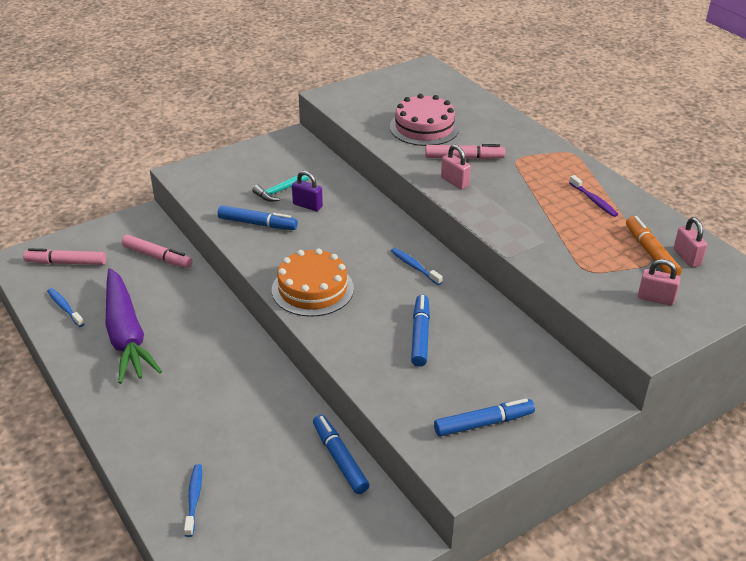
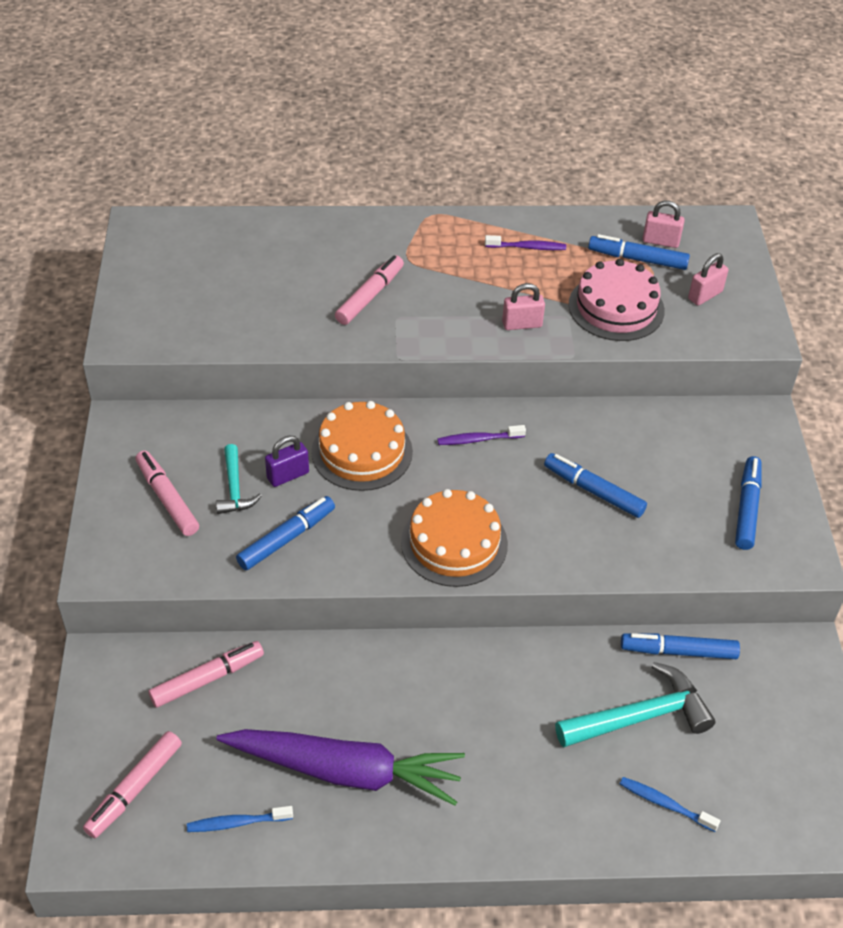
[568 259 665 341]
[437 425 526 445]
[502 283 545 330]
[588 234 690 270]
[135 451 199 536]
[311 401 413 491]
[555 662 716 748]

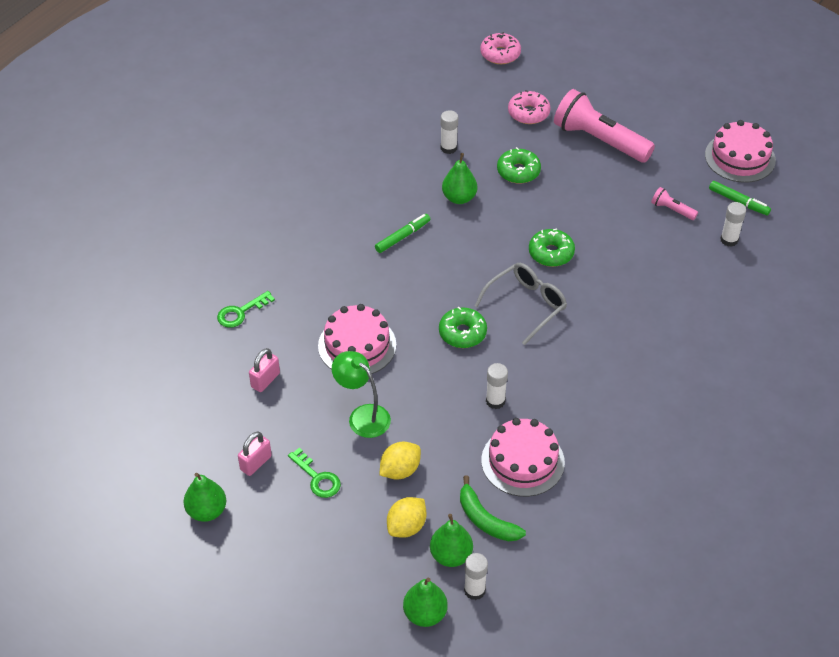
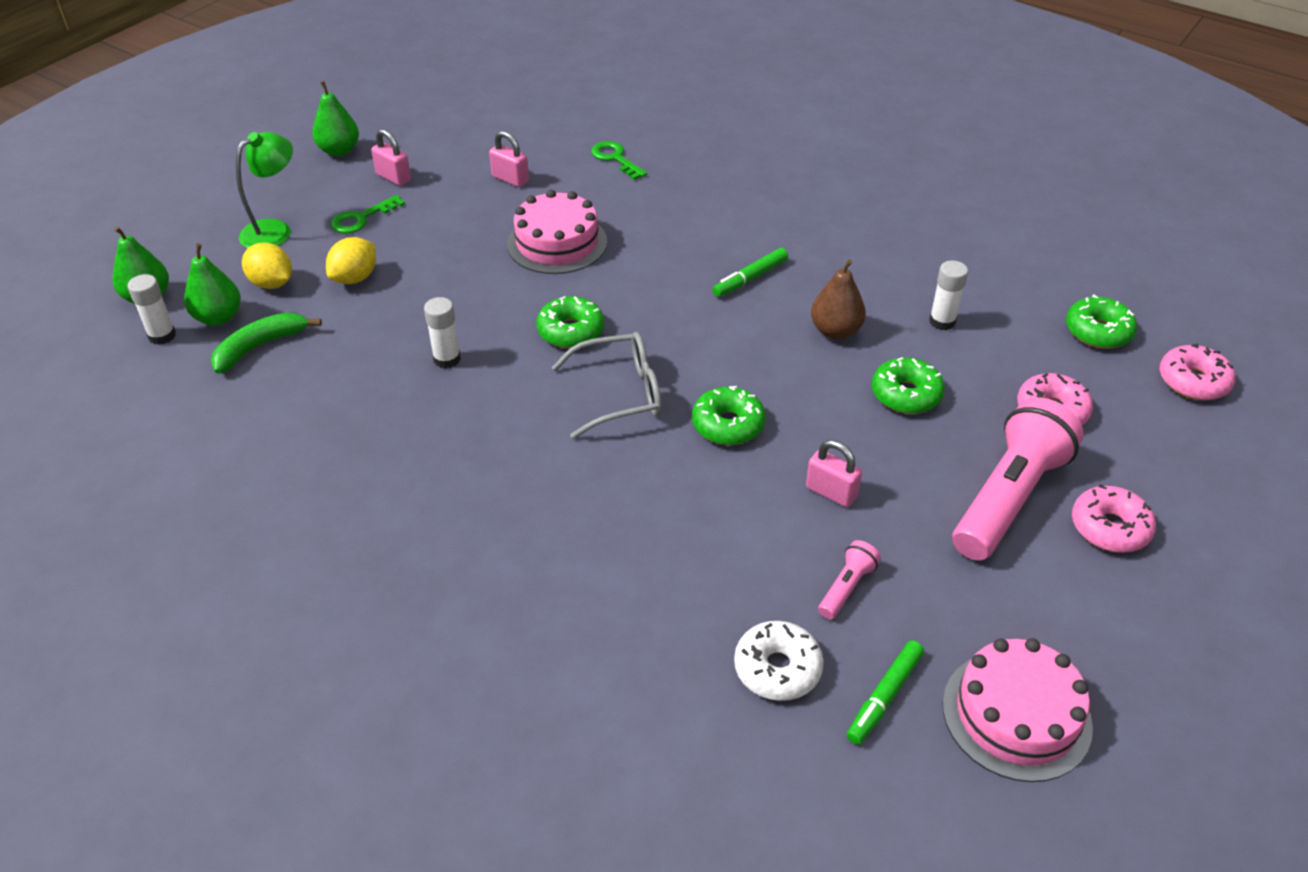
[236 132 293 248]
[713 248 788 297]
[326 237 376 284]
[811 259 866 339]
[552 332 662 439]
[481 418 565 497] (first image)
[734 621 824 701]
[806 440 862 507]
[1066 295 1137 349]
[1072 484 1156 553]

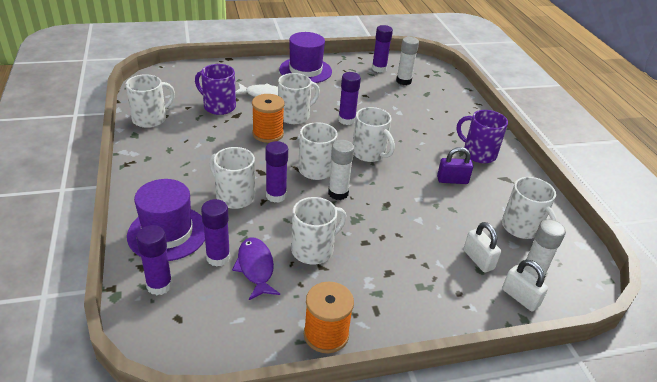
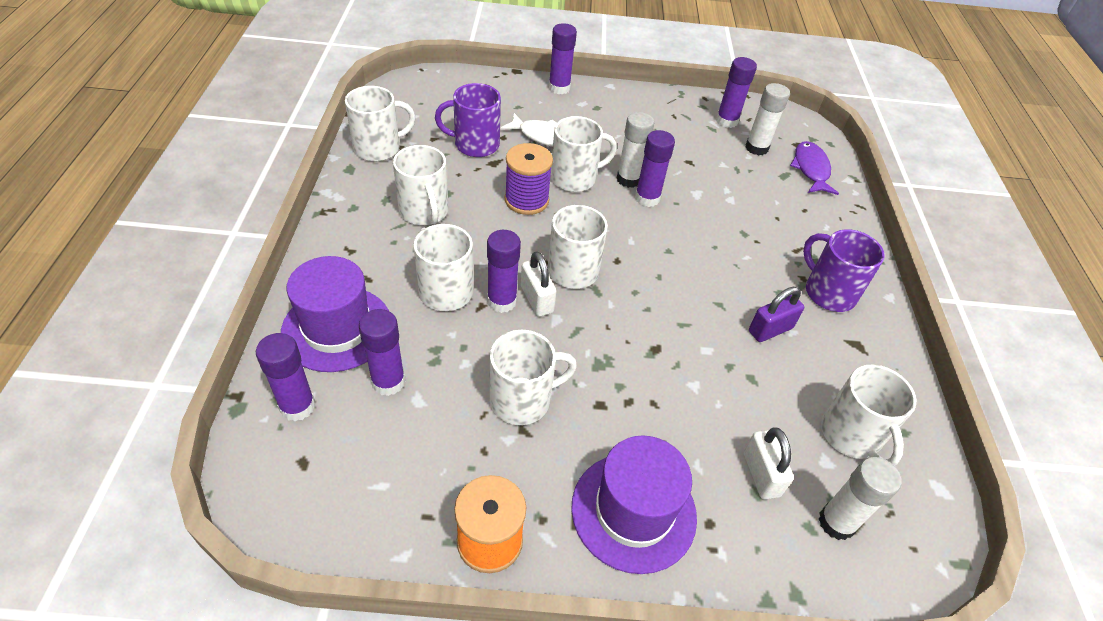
[435 83 501 157]
[790 141 839 195]
[505 143 553 215]
[571 436 697 574]
[617 112 654 188]
[393 145 448 225]
[749 287 804 342]
[521 251 556 317]
[549 23 577 94]

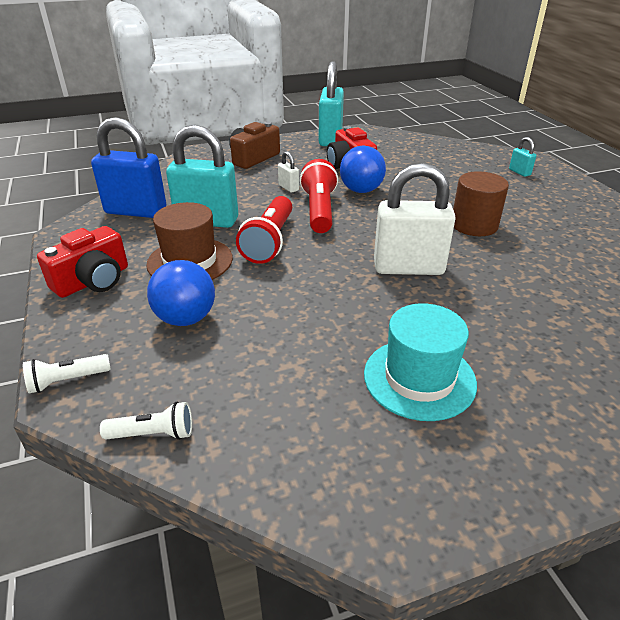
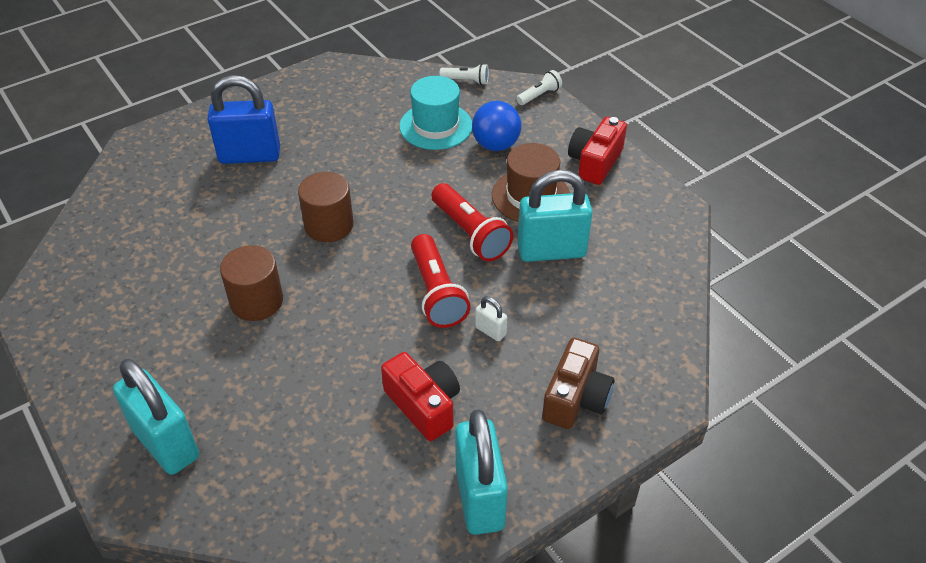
[208 75 280 164]
[440 64 489 85]
[432 183 513 261]
[340 146 386 193] (first image)
[399 76 472 150]
[298 172 354 242]
[113 359 199 475]

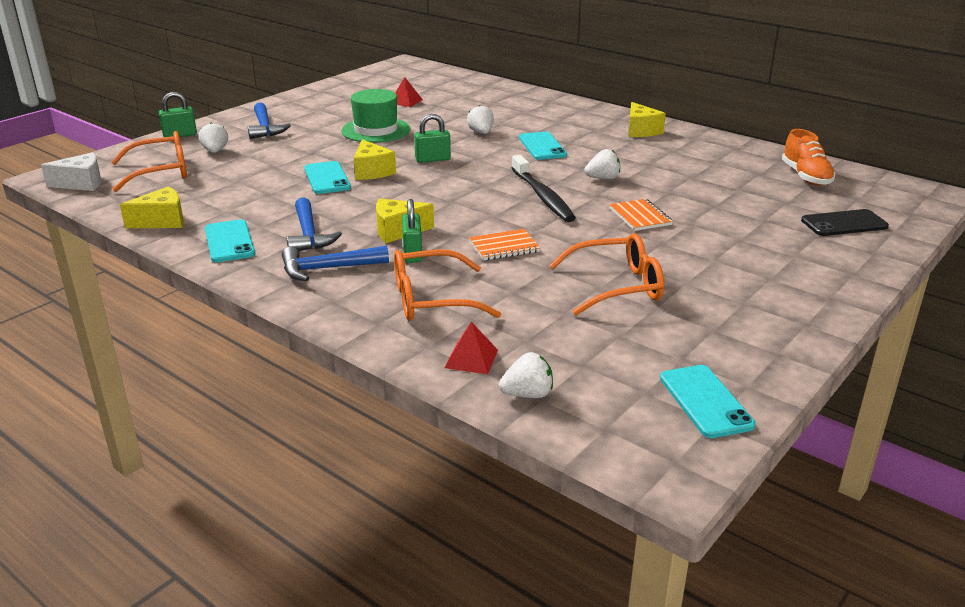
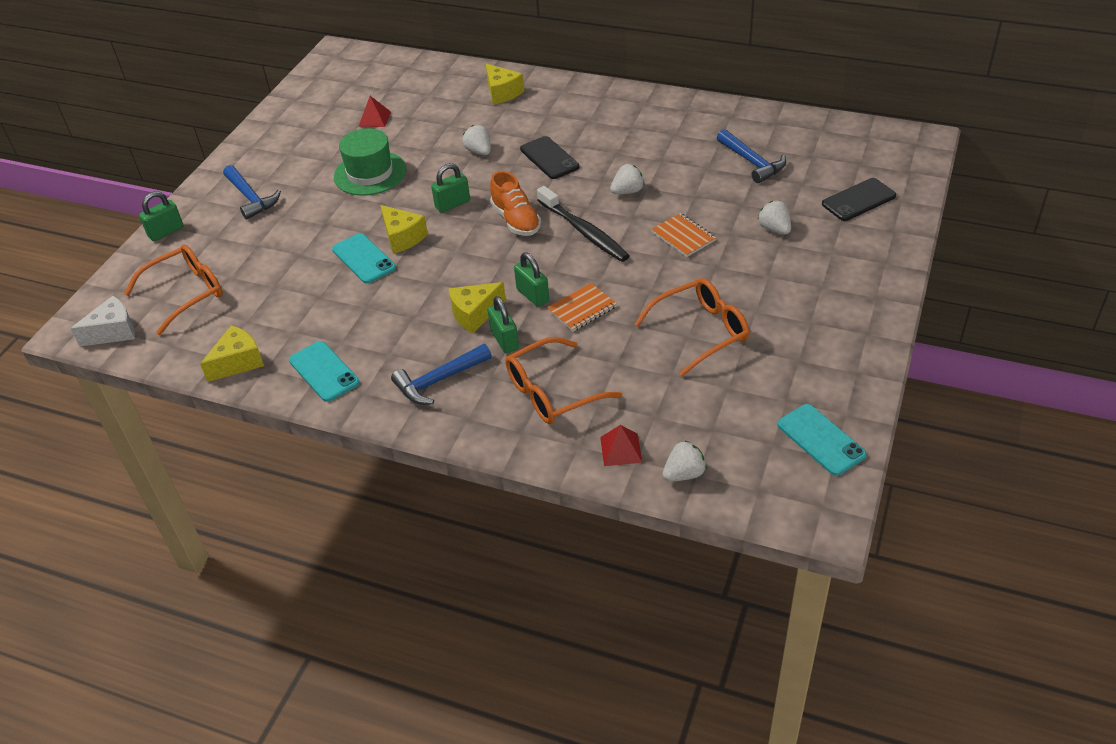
[758 201 791 234]
[717 129 786 183]
[520 136 579 179]
[486 64 524 104]
[490 171 541 236]
[514 252 549 307]

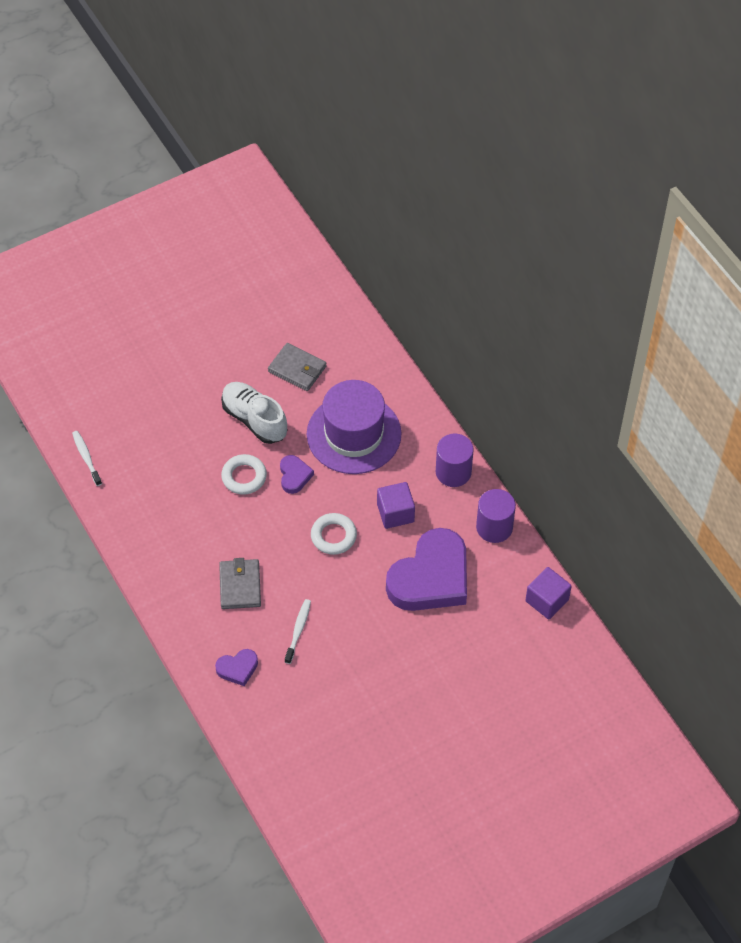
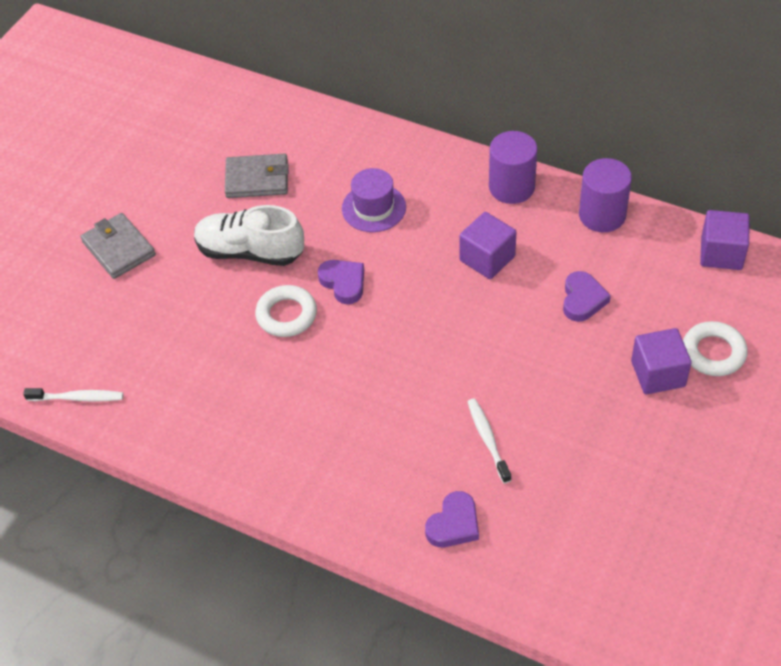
[23 388 123 402]
[80 213 156 279]
[342 168 406 232]
[683 321 748 376]
[563 271 611 322]
[631 328 692 394]

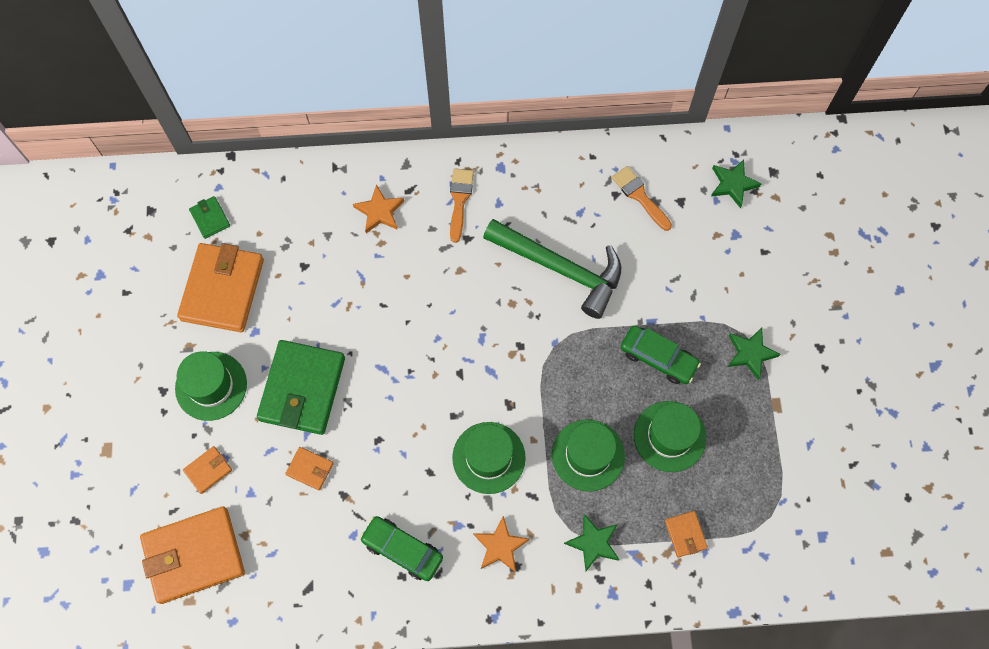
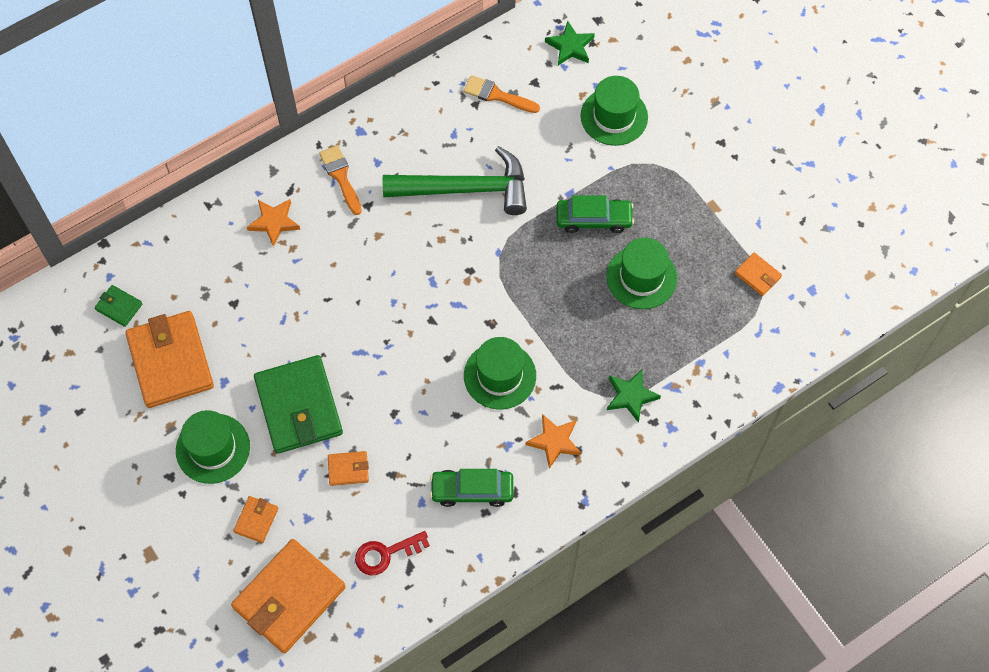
[580 76 648 146]
[735 252 782 296]
[728 327 781 380] (first image)
[355 531 430 576]

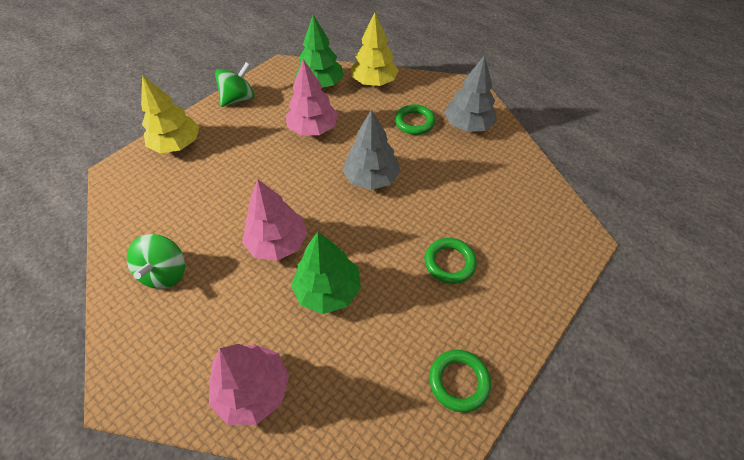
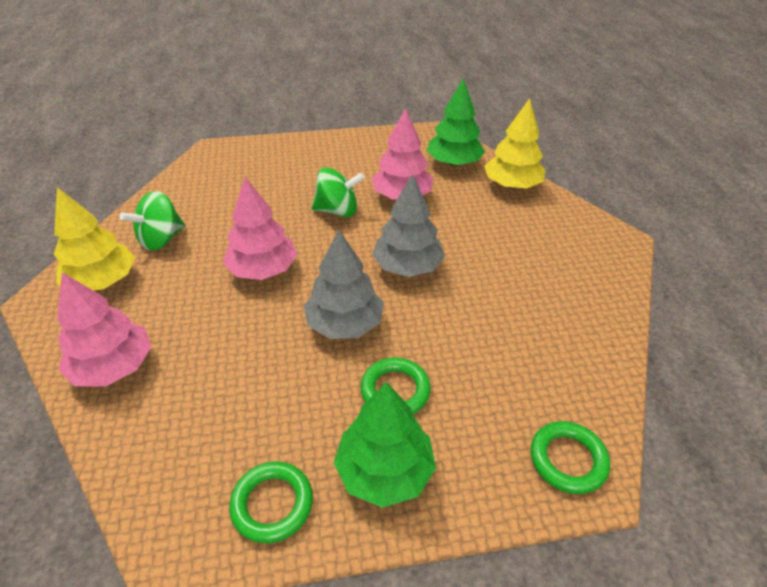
[54 187 135 291]
[312 167 365 217]
[334 382 436 508]
[531 421 610 494]
[304 230 384 339]

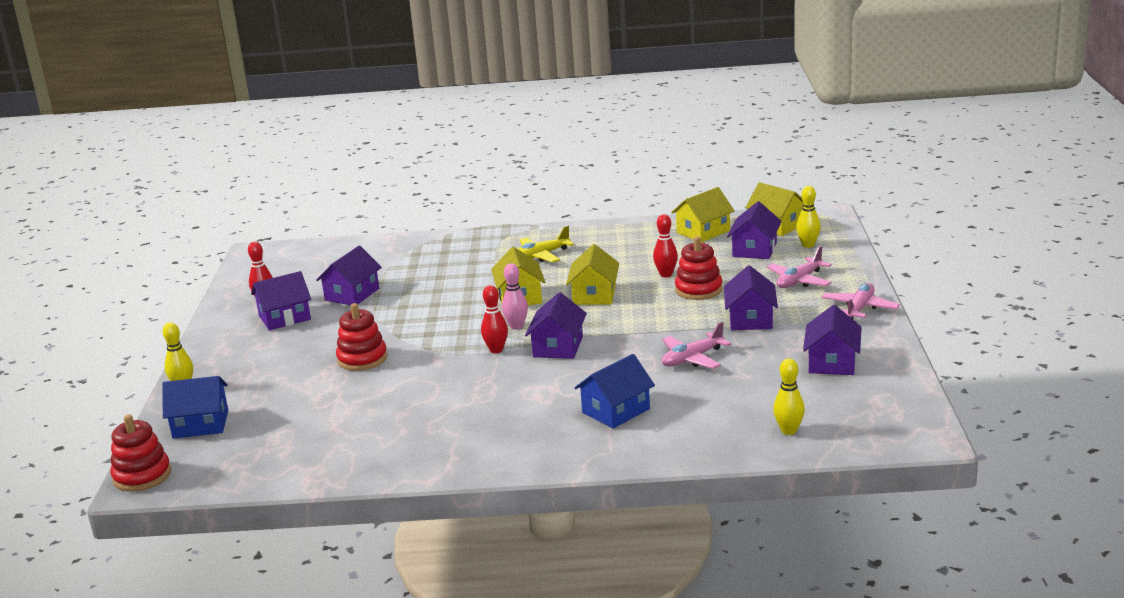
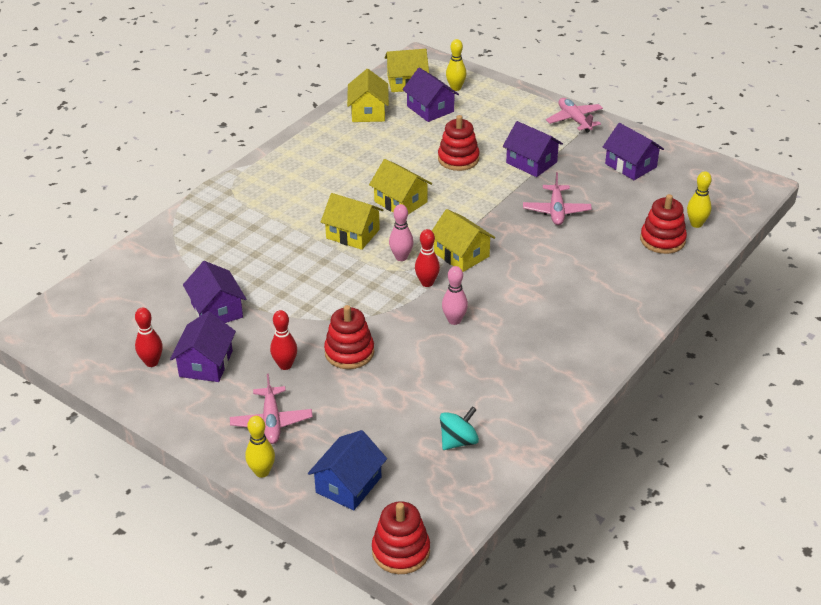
[518 226 574 263] (first image)
[432 209 495 272]
[574 354 655 428] (first image)
[270 310 297 370]
[230 374 313 444]
[440 406 479 450]
[442 266 468 325]
[640 194 687 254]

